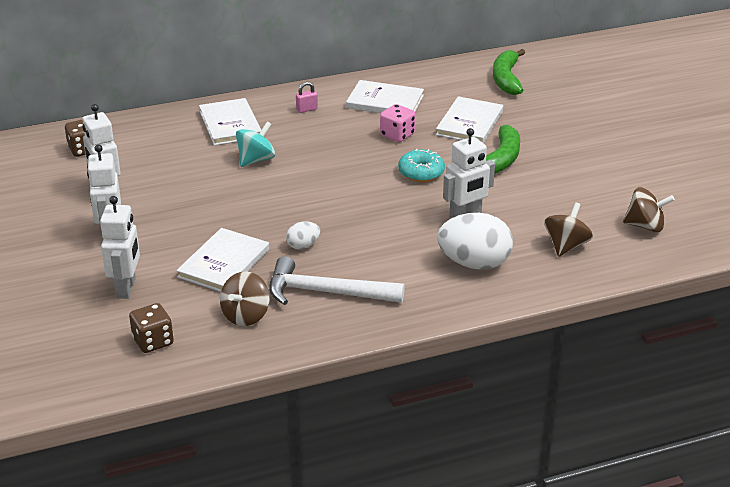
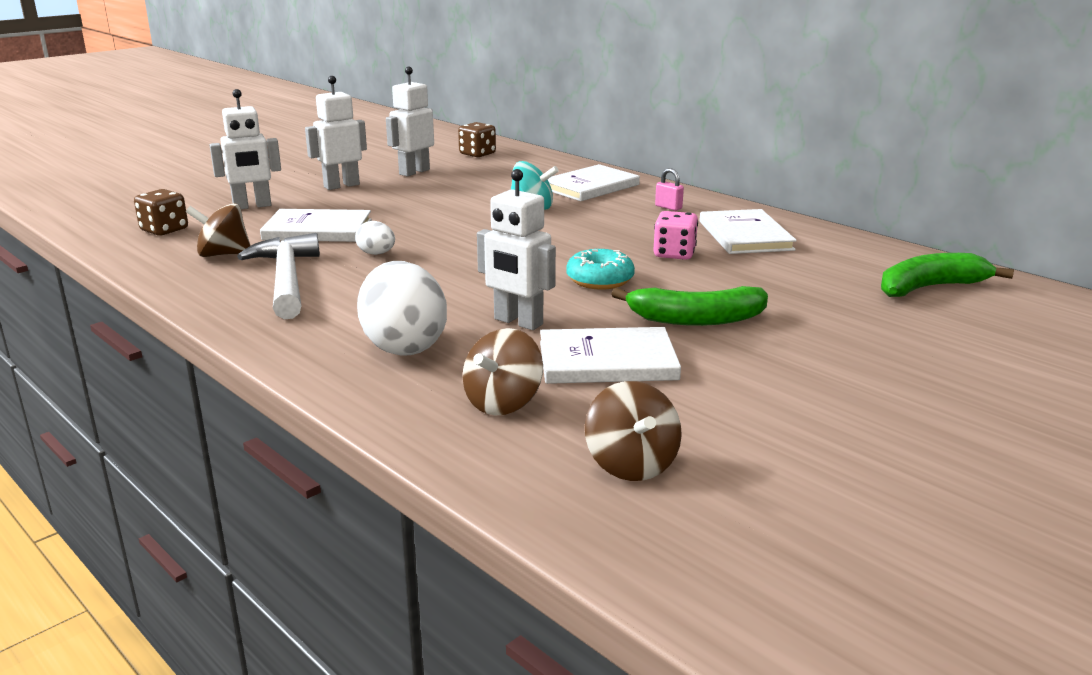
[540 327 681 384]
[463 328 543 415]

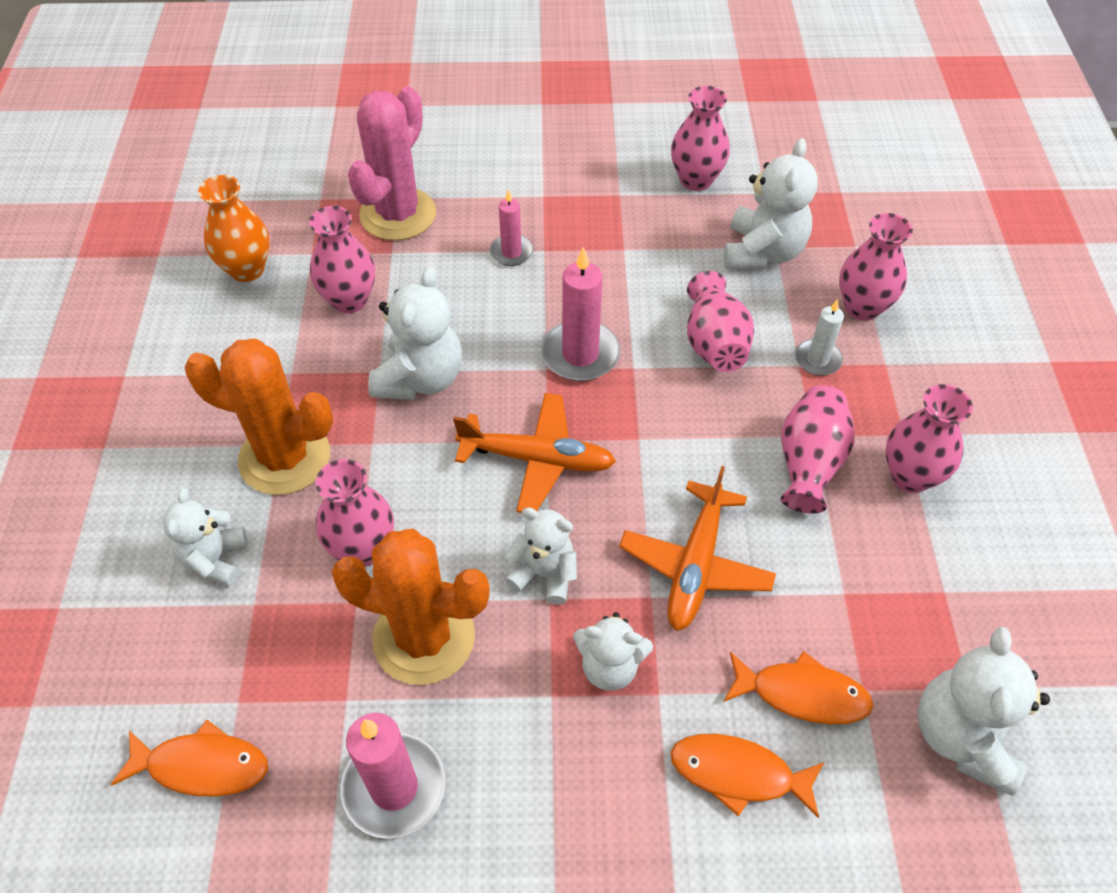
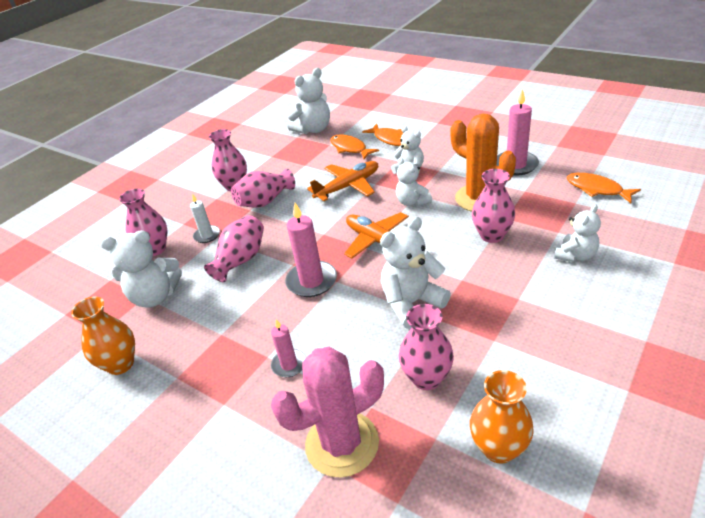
[184 338 333 495] (first image)
[71 296 135 375]
[100 230 182 308]

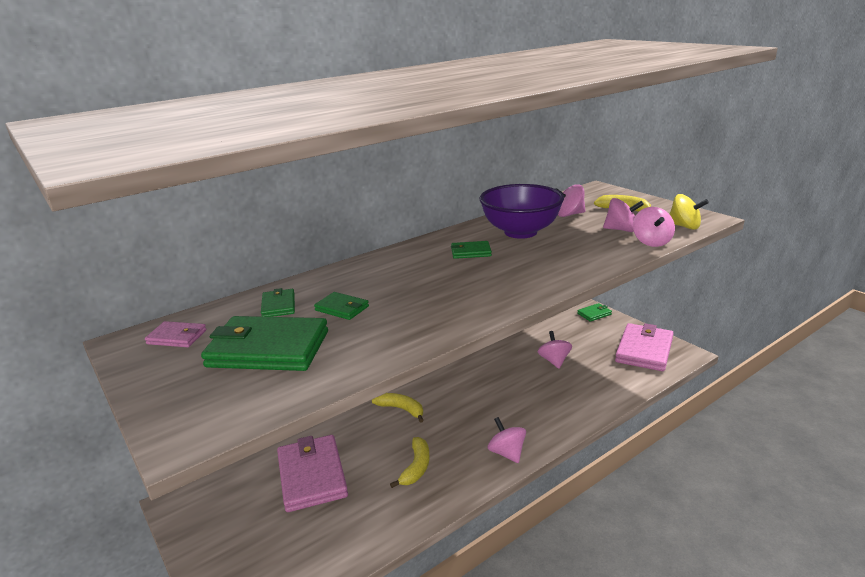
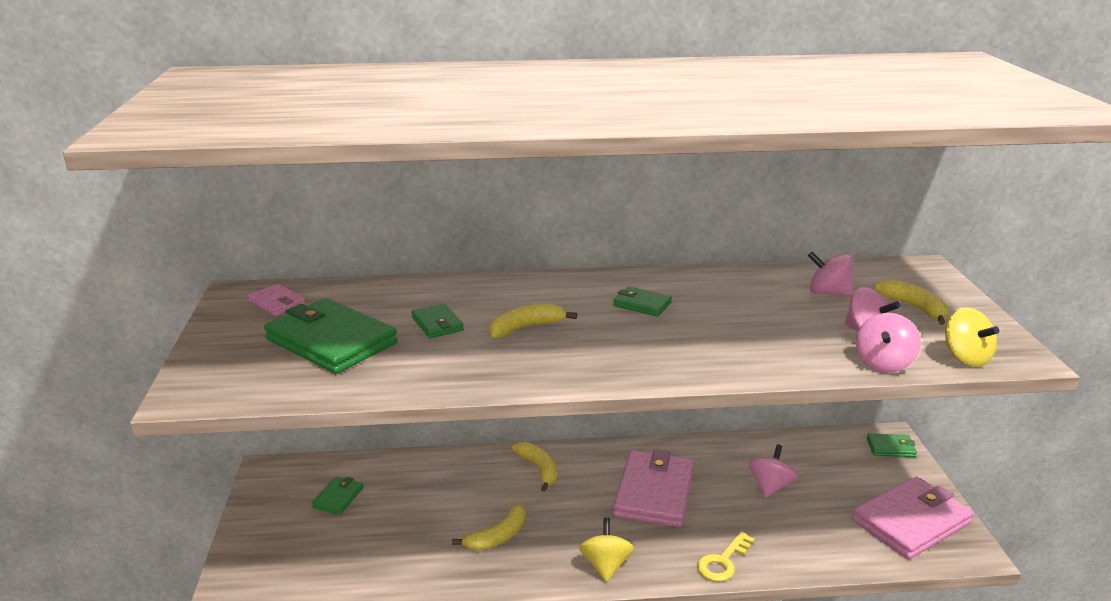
[312 476 363 515]
[613 449 694 527]
[479 184 564 239] (first image)
[579 518 634 582]
[489 303 577 338]
[697 532 755 582]

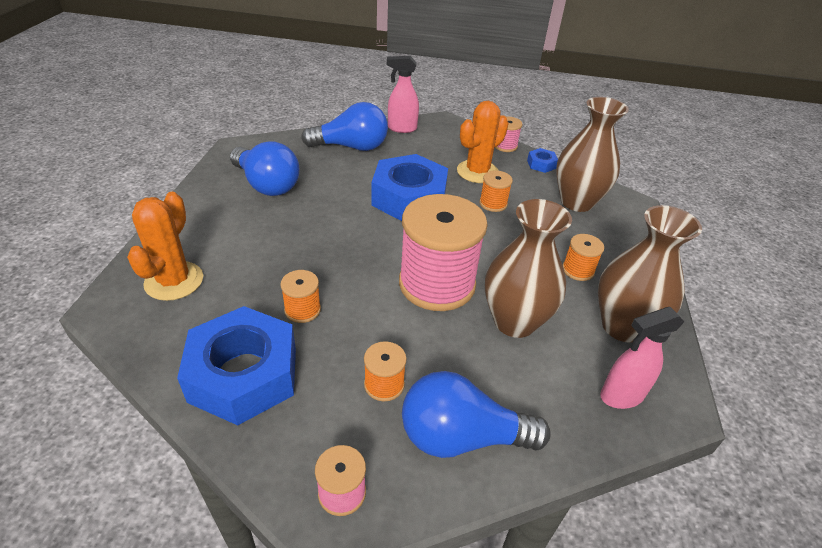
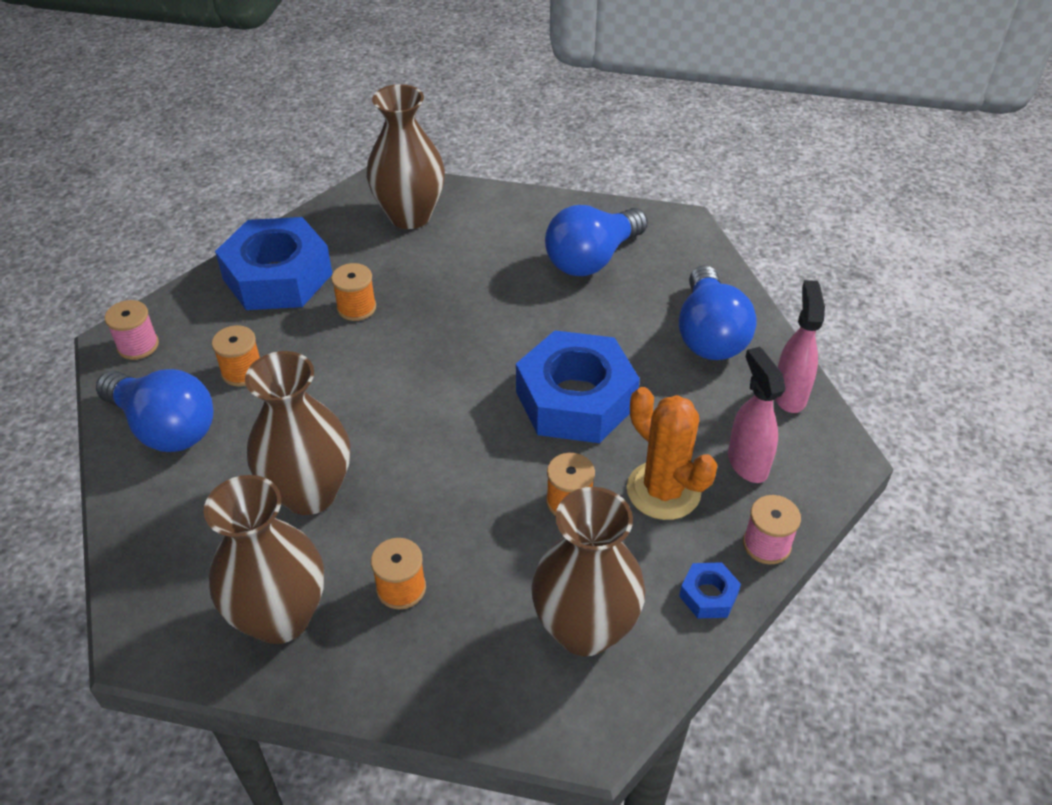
[367 84 445 229]
[399 194 488 311] (first image)
[96 369 213 452]
[728 347 786 483]

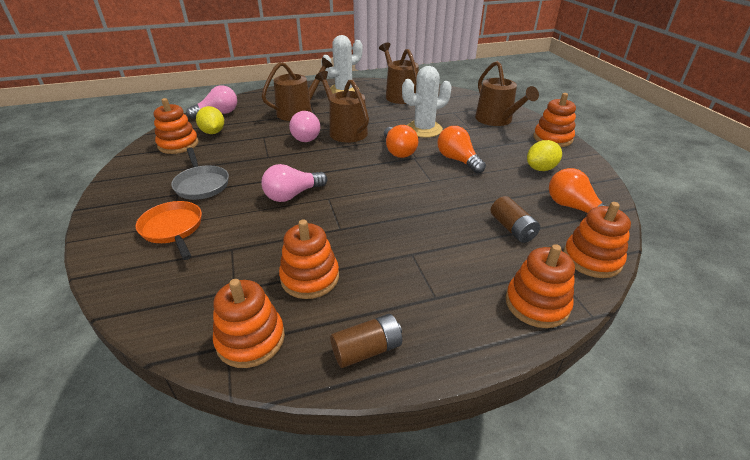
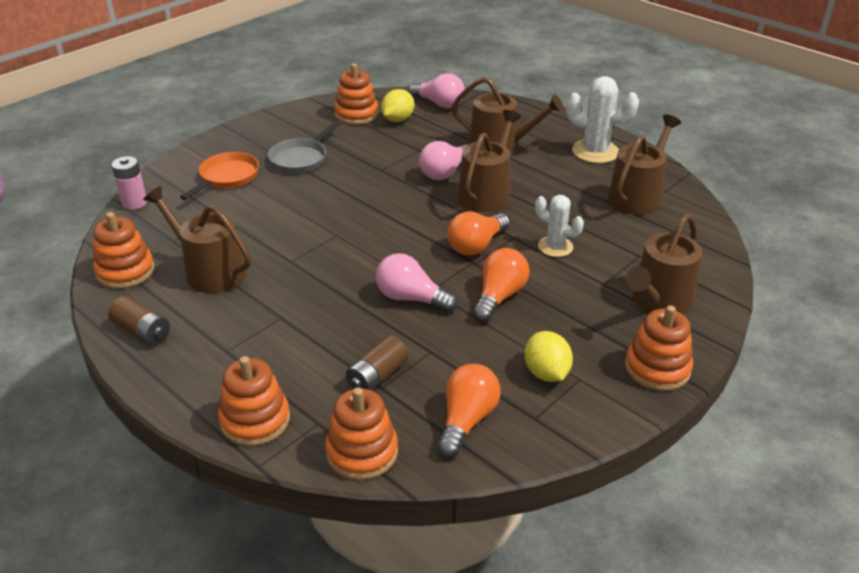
[376 253 458 312]
[143 186 251 293]
[535 195 584 257]
[524 331 573 382]
[111 156 147 210]

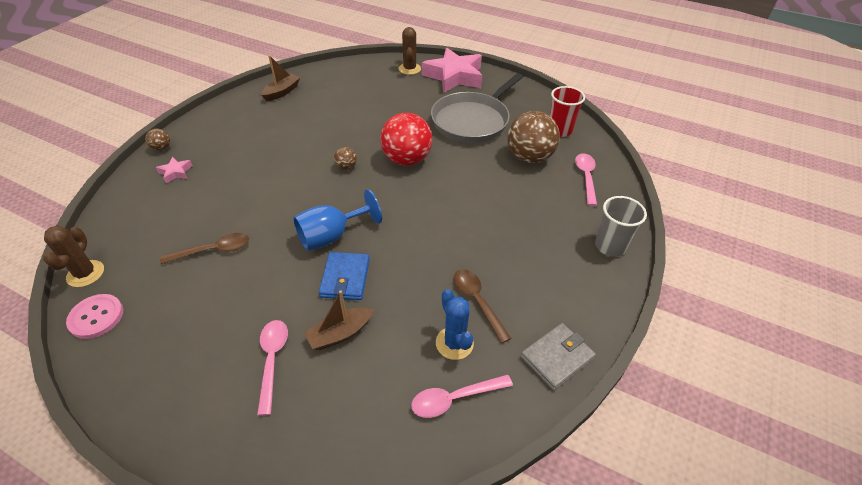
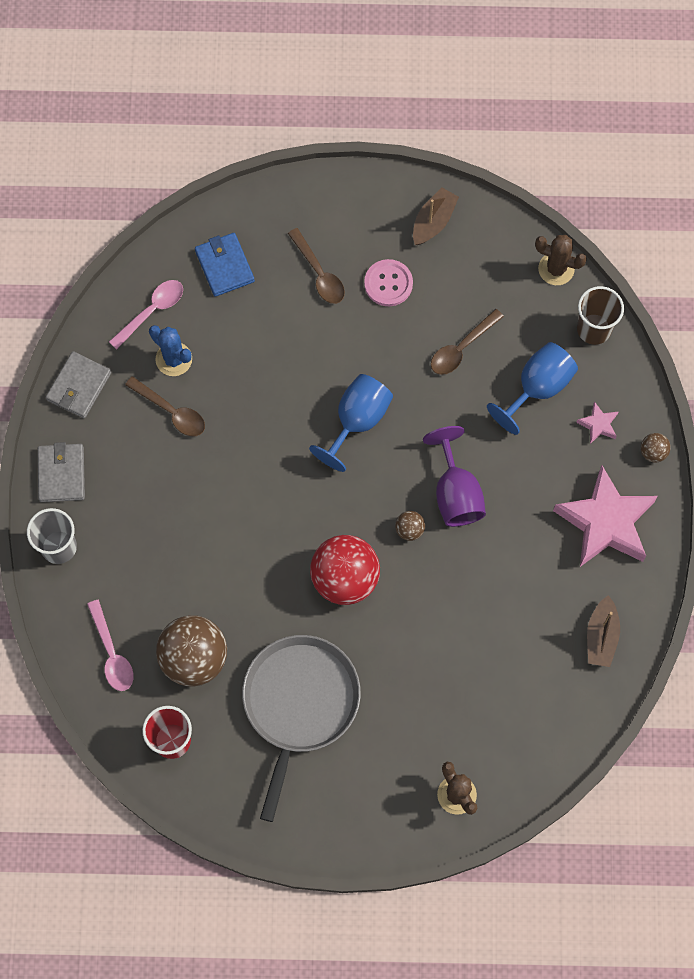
[535 235 587 285]
[364 259 413 306]
[288 228 345 304]
[413 187 459 245]
[195 233 255 297]
[553 466 658 567]
[38 442 85 502]
[423 426 486 527]
[487 342 578 435]
[577 286 624 345]

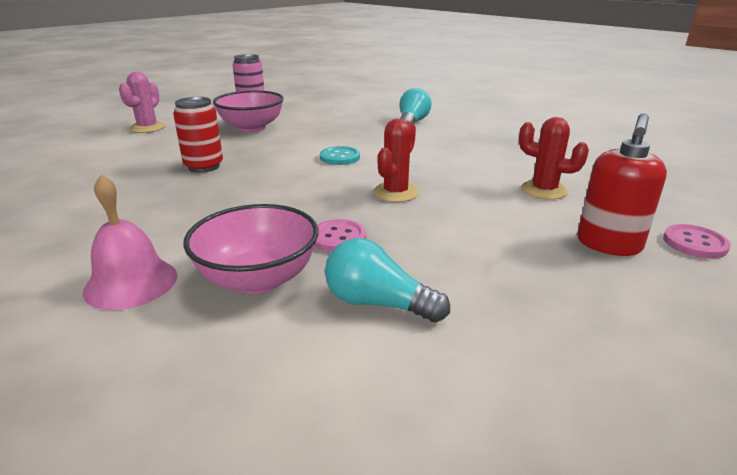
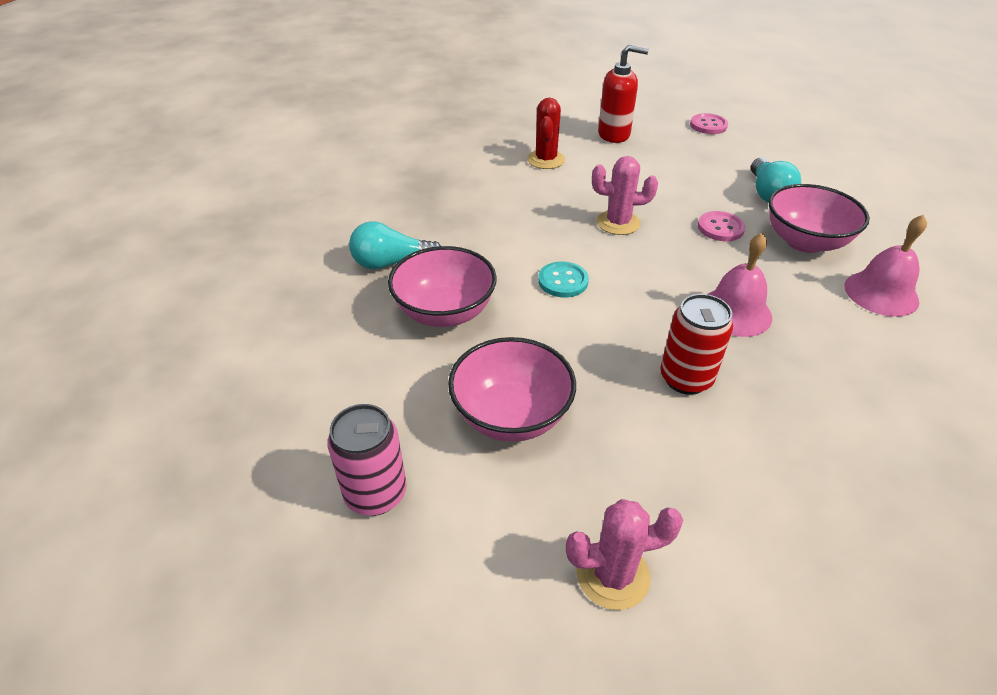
[592 156 658 235]
[690 113 728 134]
[388 246 497 327]
[708 233 772 337]

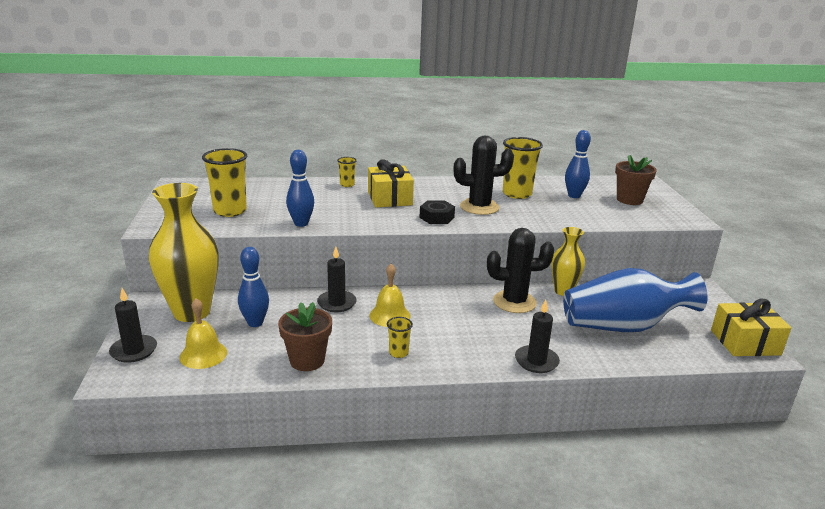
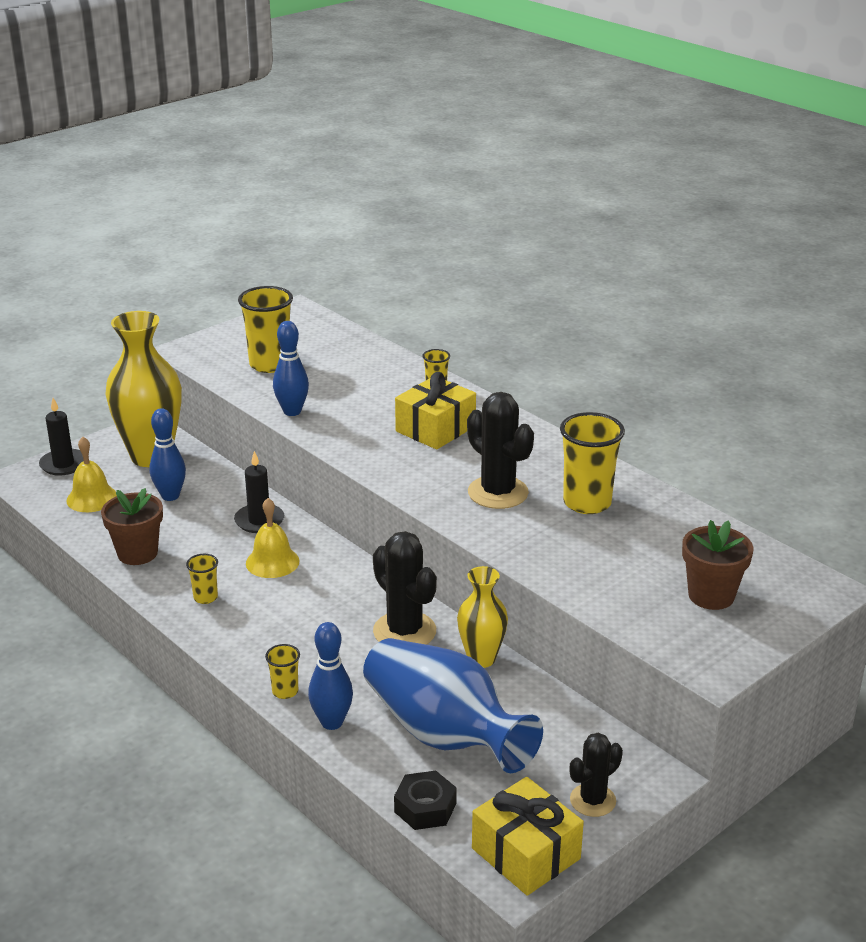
[394 771 457 830]
[265 644 300 699]
[308 622 353 730]
[570 733 623 817]

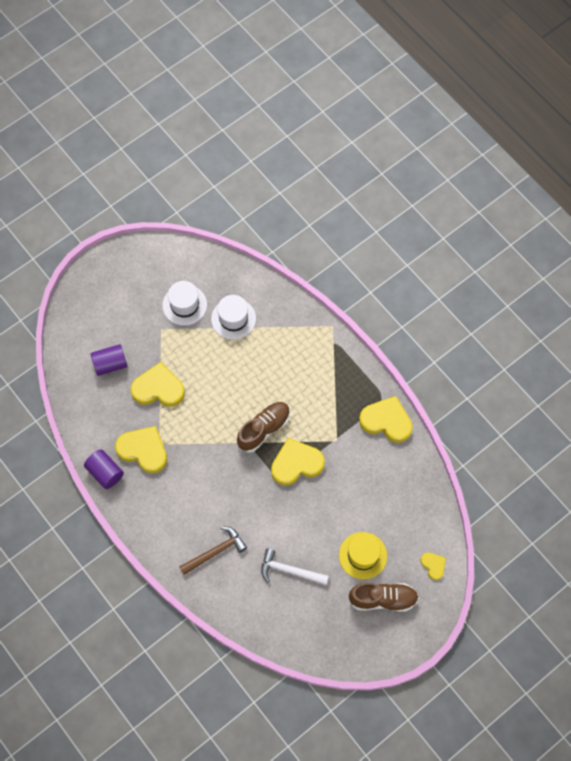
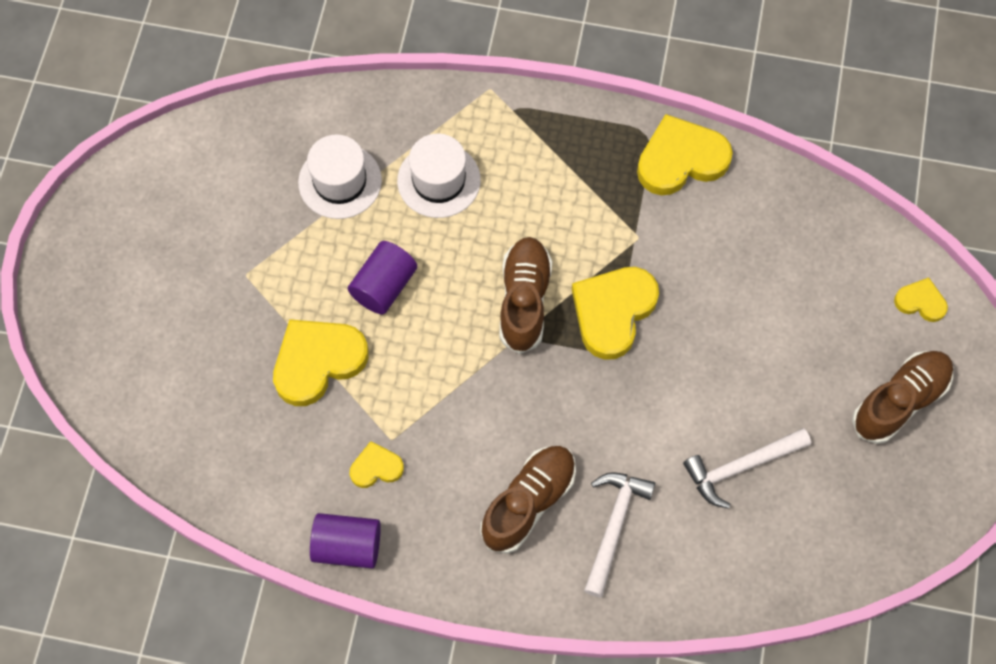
[348 241 417 314]
[350 441 404 488]
[397 134 481 218]
[584 472 655 598]
[339 532 387 579] (first image)
[480 446 576 554]

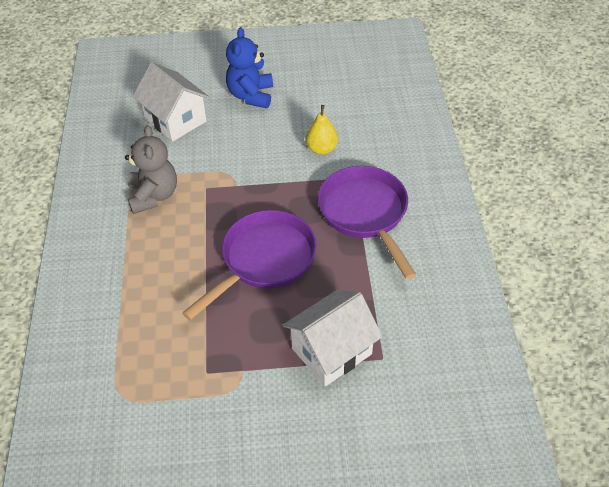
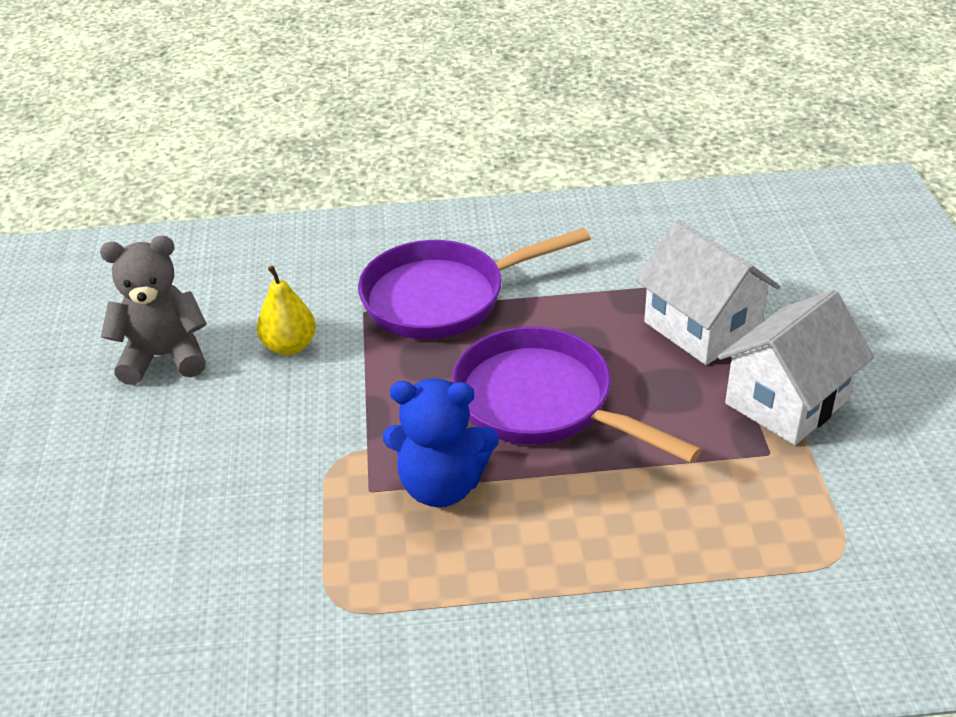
[100 236 207 385]
[718 290 874 445]
[383 378 499 507]

